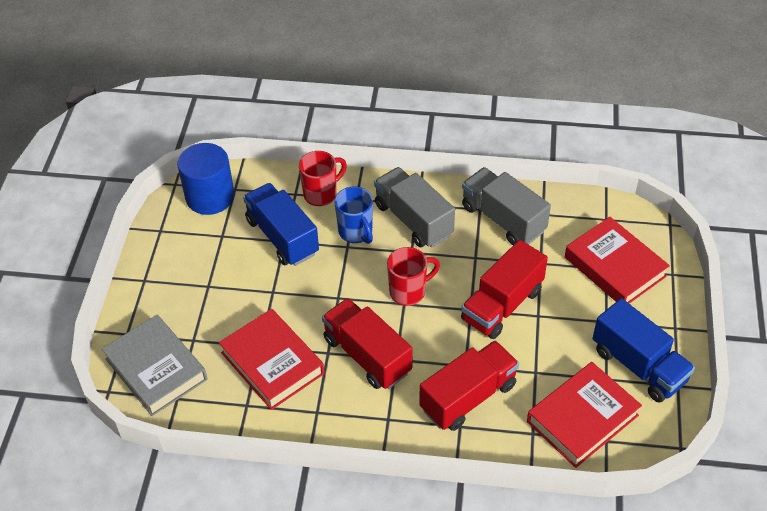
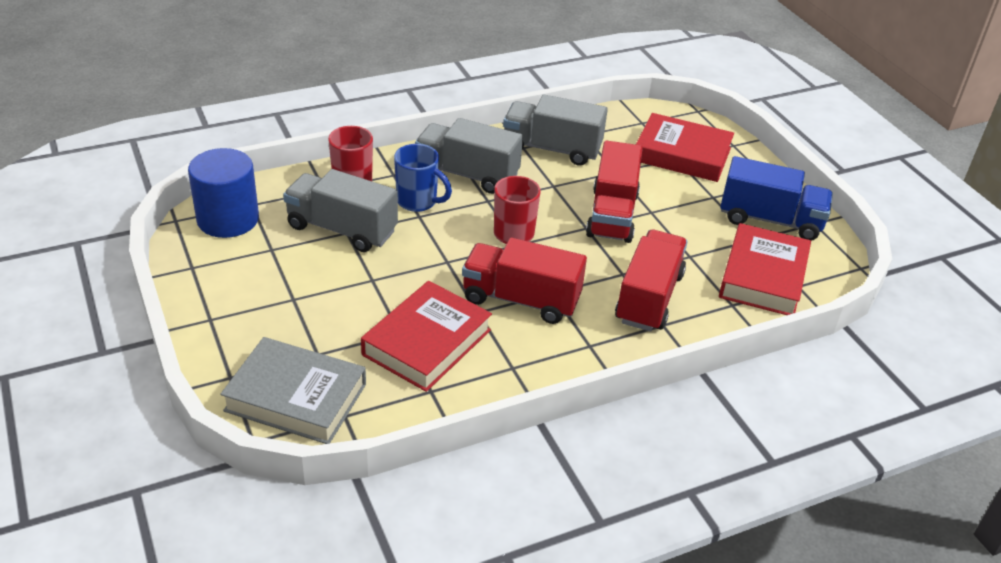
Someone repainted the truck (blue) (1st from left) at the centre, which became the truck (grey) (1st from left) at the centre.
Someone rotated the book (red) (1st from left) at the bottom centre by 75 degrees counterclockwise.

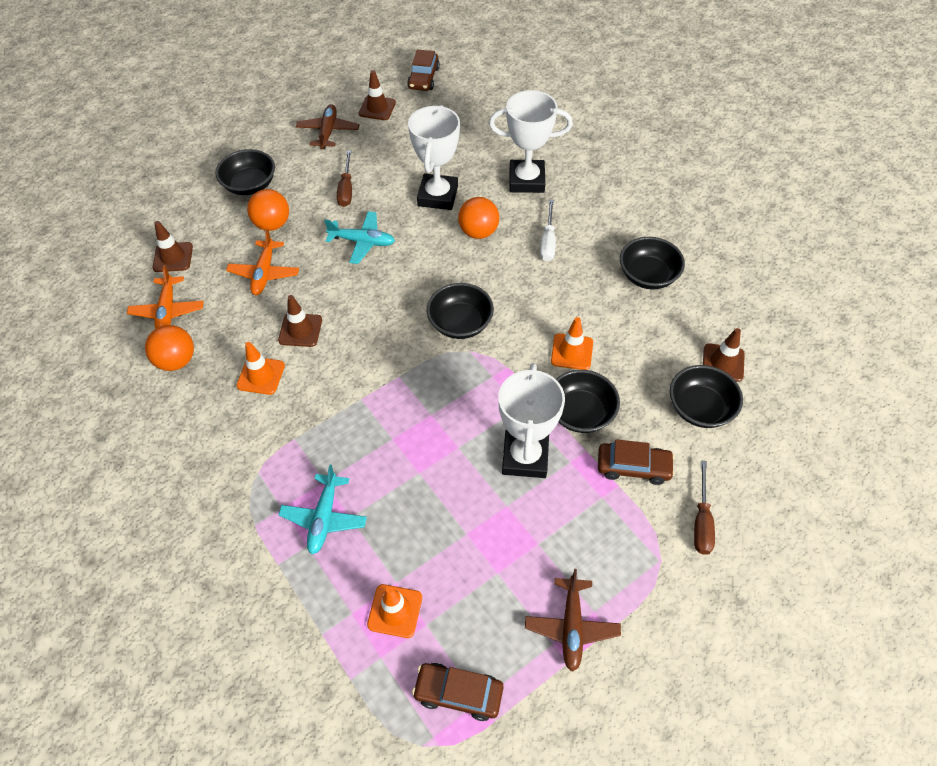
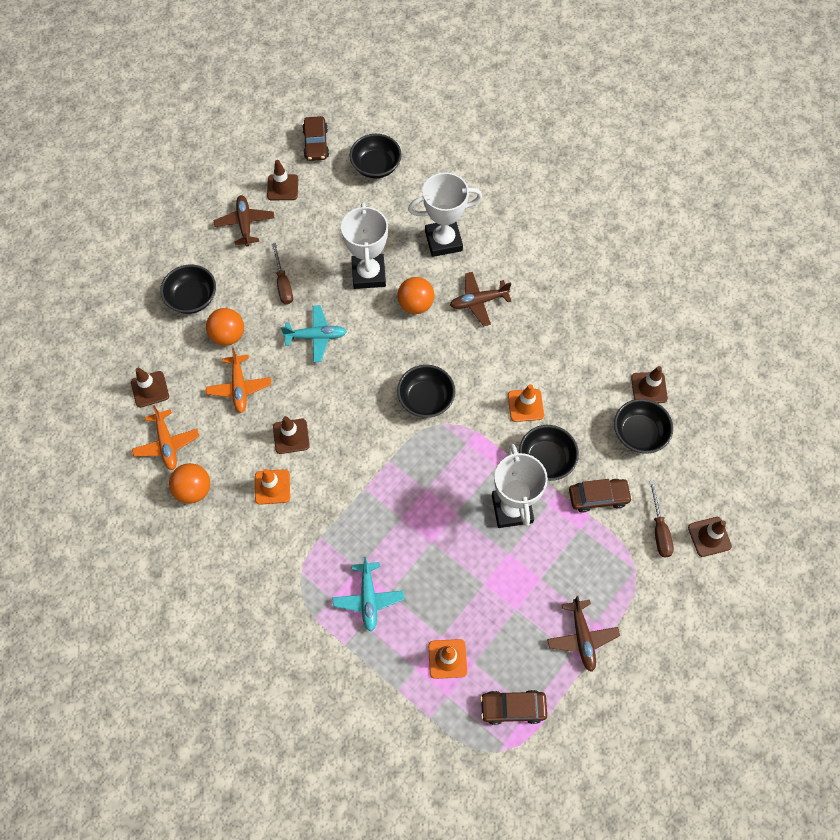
Someone swapped the screwdriver (white) at the top centre for the plane (brown) (2nd from left) at the centre.
Someone carried the bowl (black) (4th from left in the first image) from the middle right to the top centre.
Someone put down the traffic cone (brown) (5th from left) at the middle right.

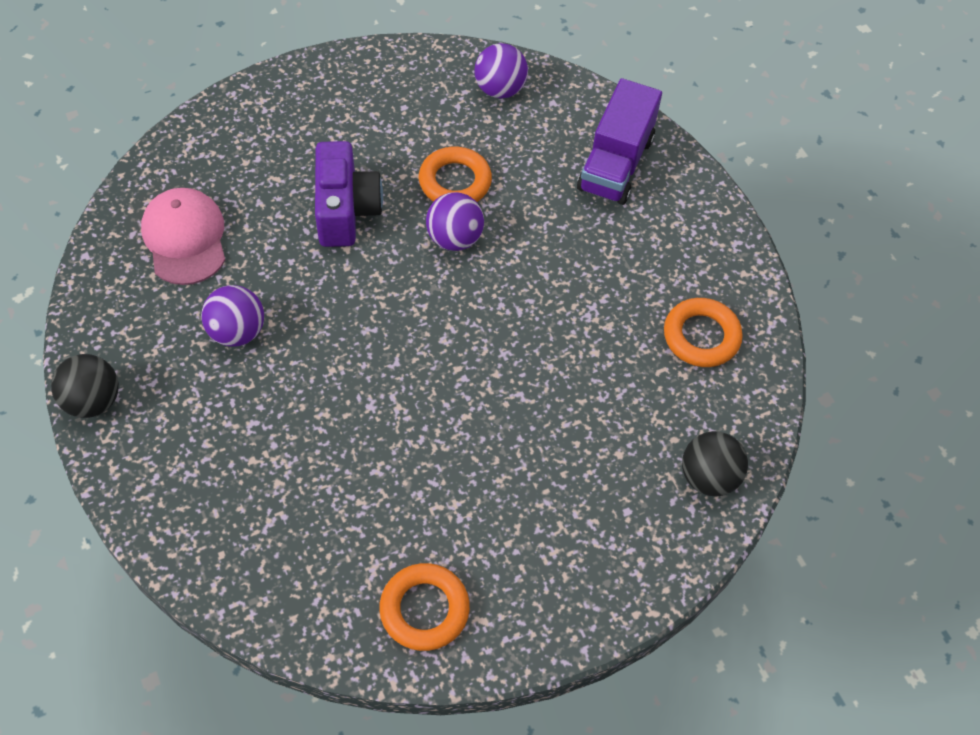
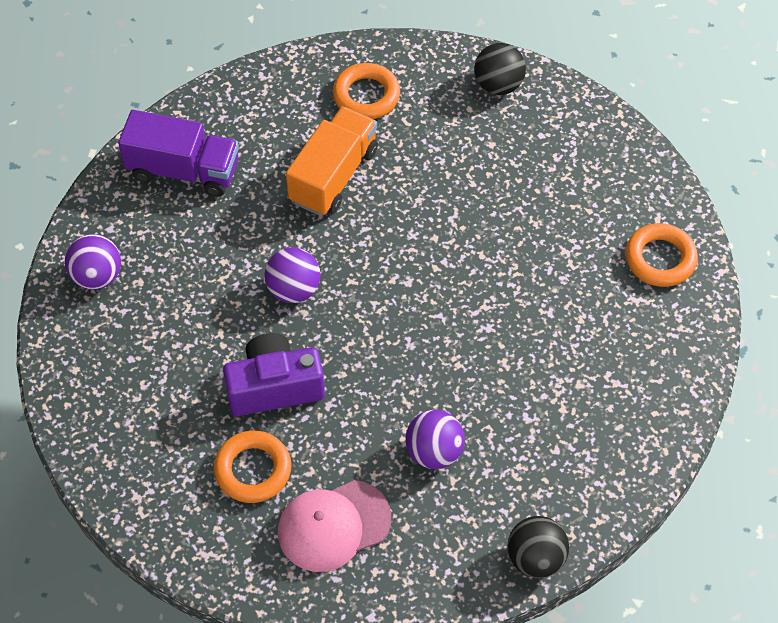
Someone carried the ring (orange) (2nd from left in the first image) from the top centre to the bottom left.
Someone put down the truck (orange) at the top centre.

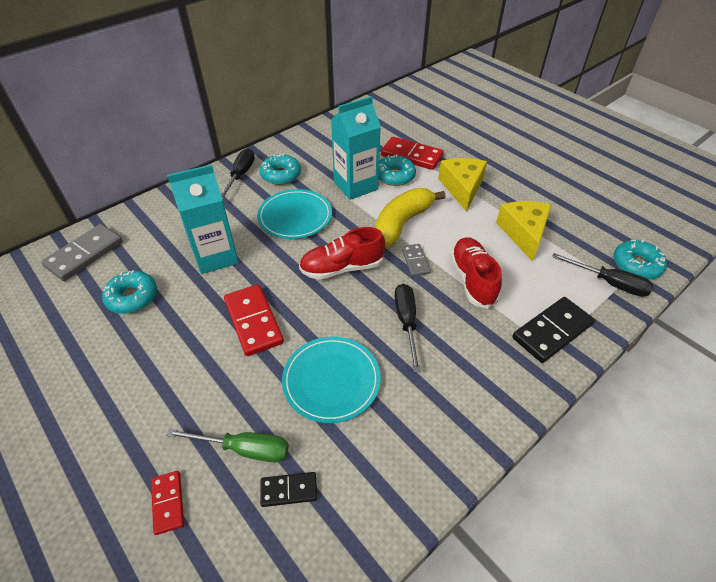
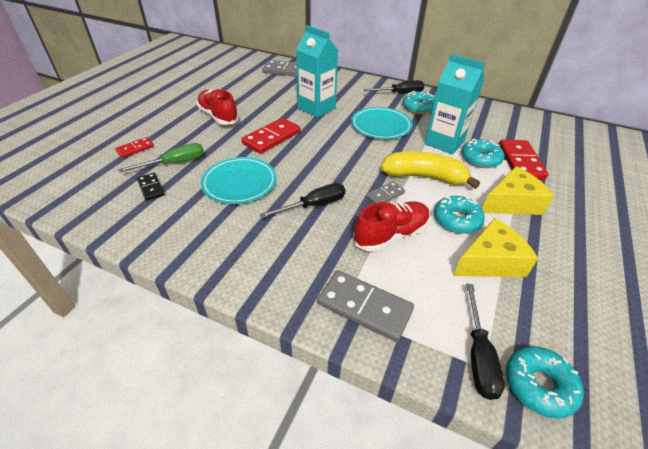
Someone carried the shoe (red) (1st from left) from the centre to the top centre.
Someone carried the donut (turquoise) (1st from left in the first image) from the middle left to the middle right.
Someone repainted the domino (black) (2nd from left) at the middle right, which became the domino (grey) (2nd from left) at the bottom centre.
Someone rotated the screwdriver (green) at the bottom left by 105 degrees counterclockwise.

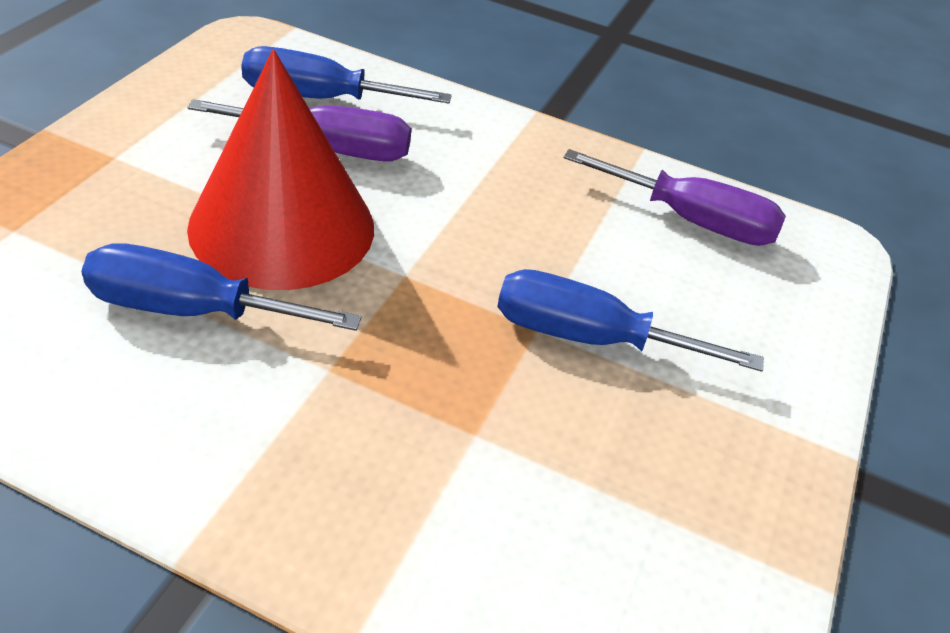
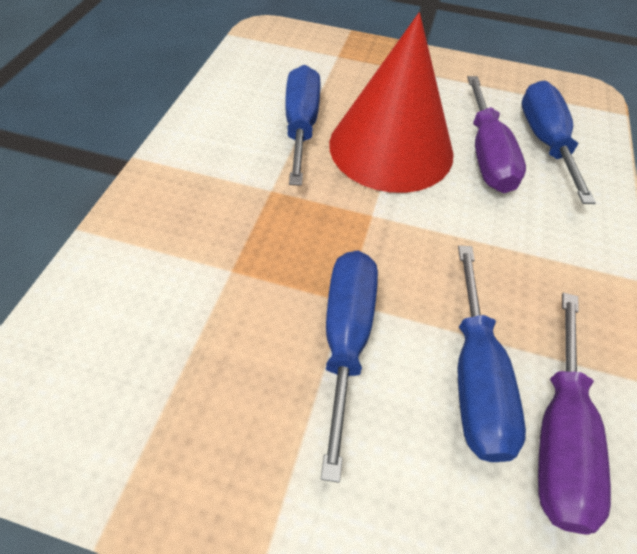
Someone put down the screwdriver (blue) (3rd from left) at the middle right.

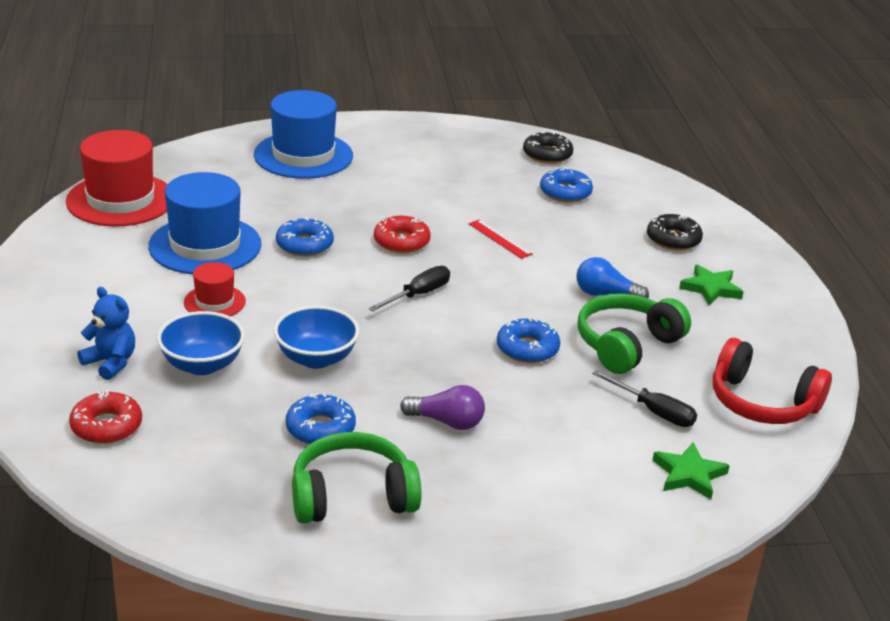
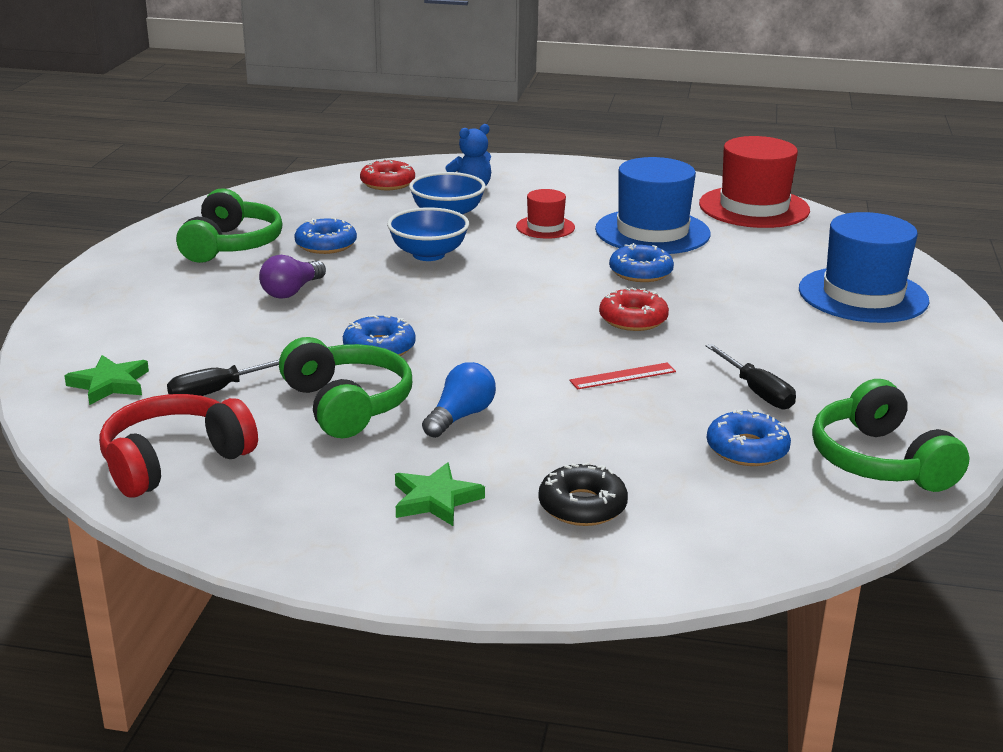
Someone swapped the donut (black) (1st from left) at the top centre for the headphones (green) (3rd from left) at the middle right.
Someone carried the screwdriver (black) (1st from left in the first image) from the centre to the middle right.

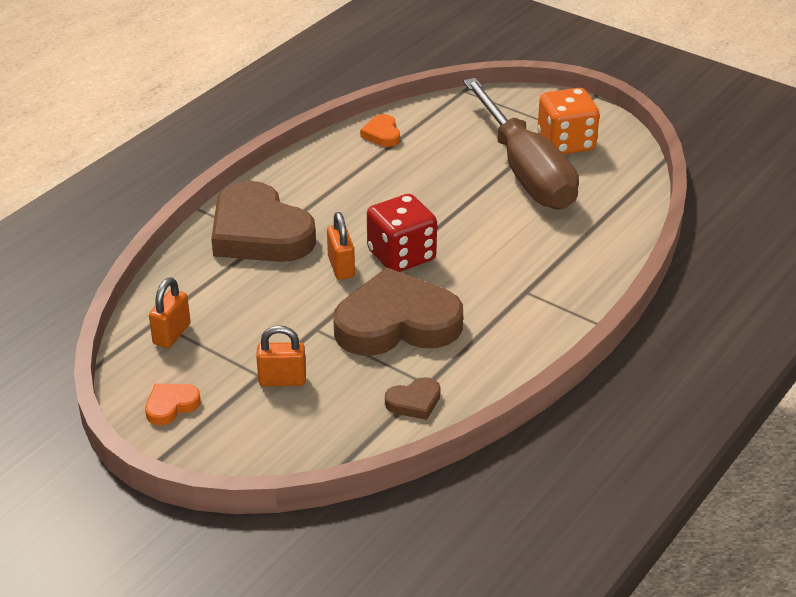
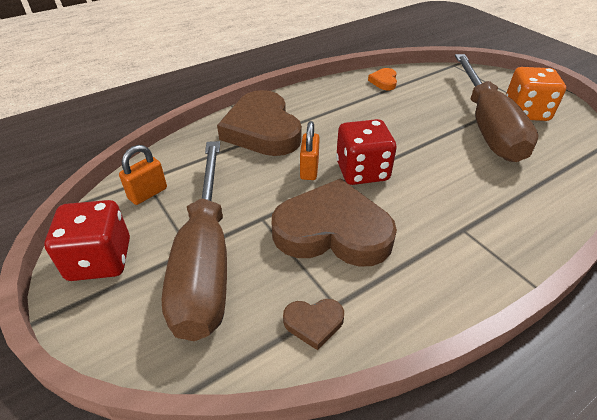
Someone swapped the padlock (orange) (2nd from left) at the centre for the screwdriver (brown) (1st from left) at the middle left.
Someone swapped the heart (orange) (1st from left) at the bottom left for the dice (red) (1st from left) at the middle left.

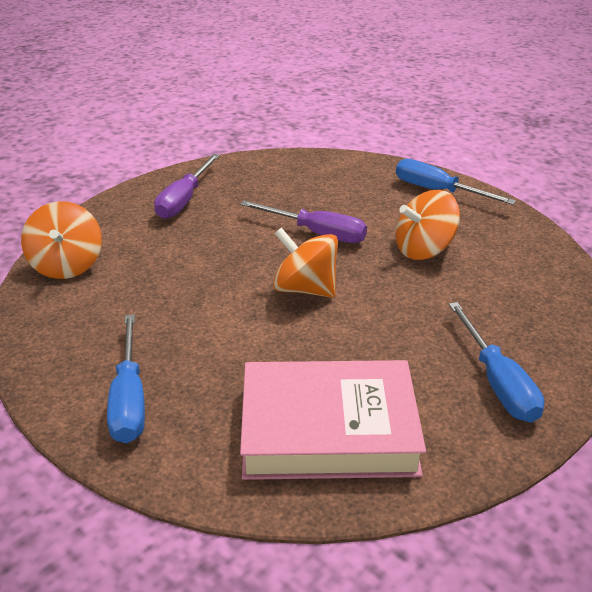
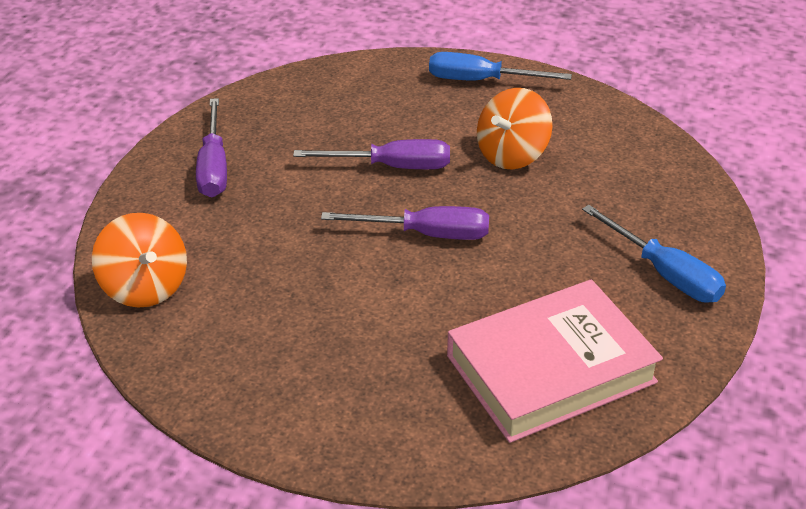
Someone swapped the spinning top (orange) (2nd from left) at the centre for the screwdriver (purple) (3rd from left) at the centre.
Someone took away the screwdriver (blue) (1st from left) at the middle left.

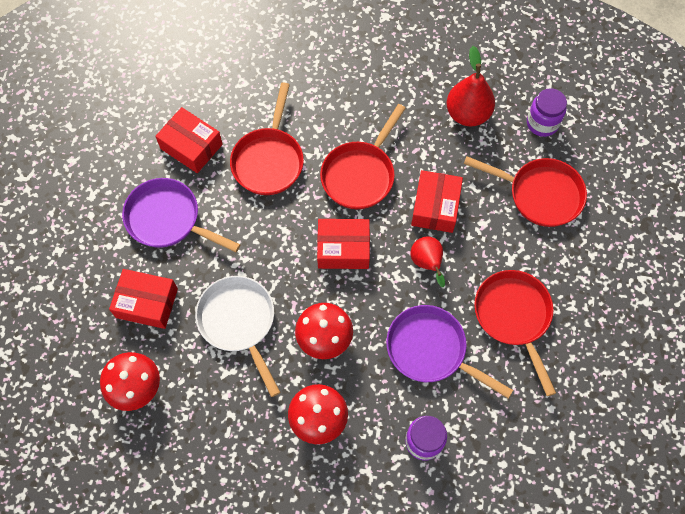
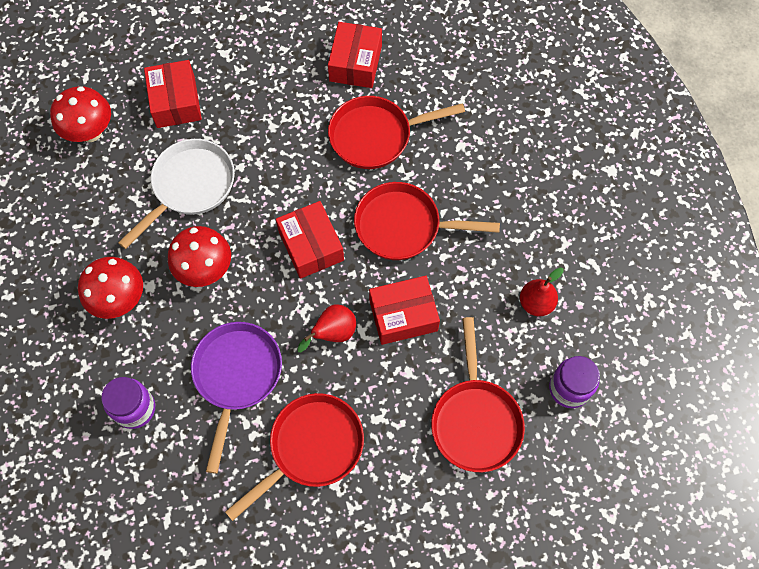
Someone scaled the pear (red) (2nd from left) at the top right by 0.64.
Someone took away the pan (purple) (1st from left) at the middle left.

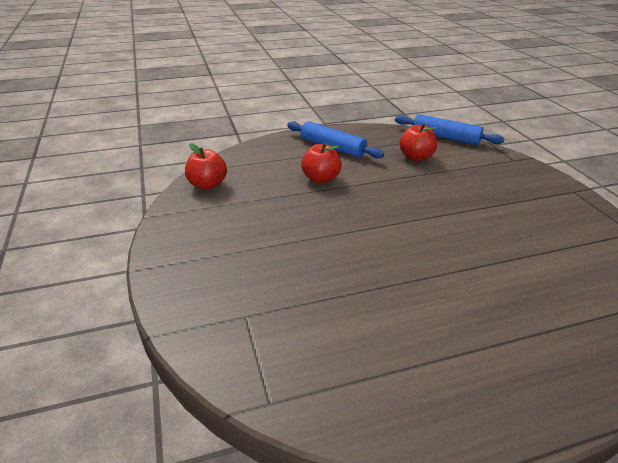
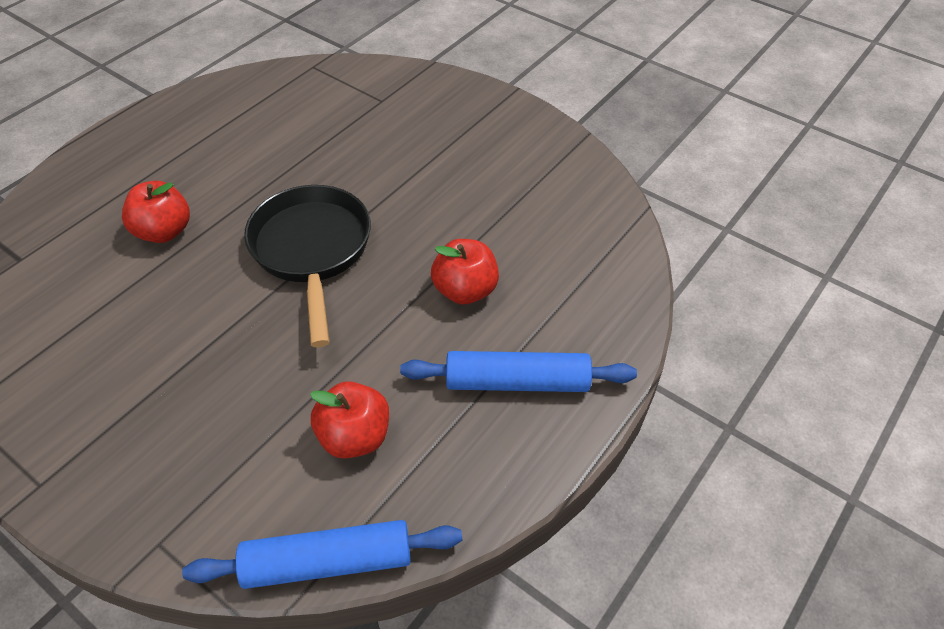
Someone carried the apple (red) (1st from left) from the centre to the middle left.
Someone put down the pan (black) at the middle left.

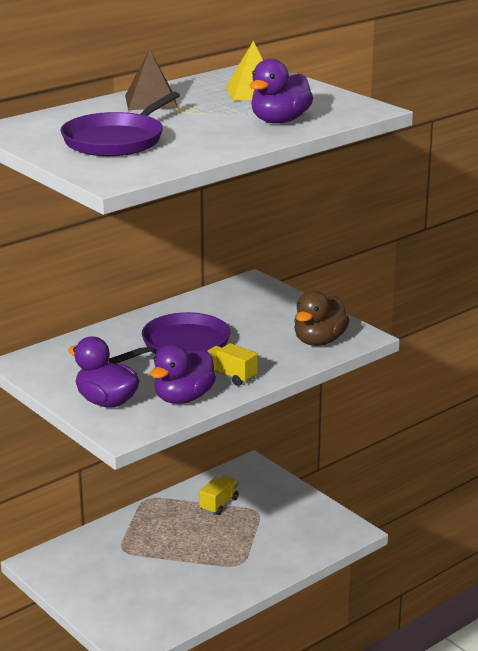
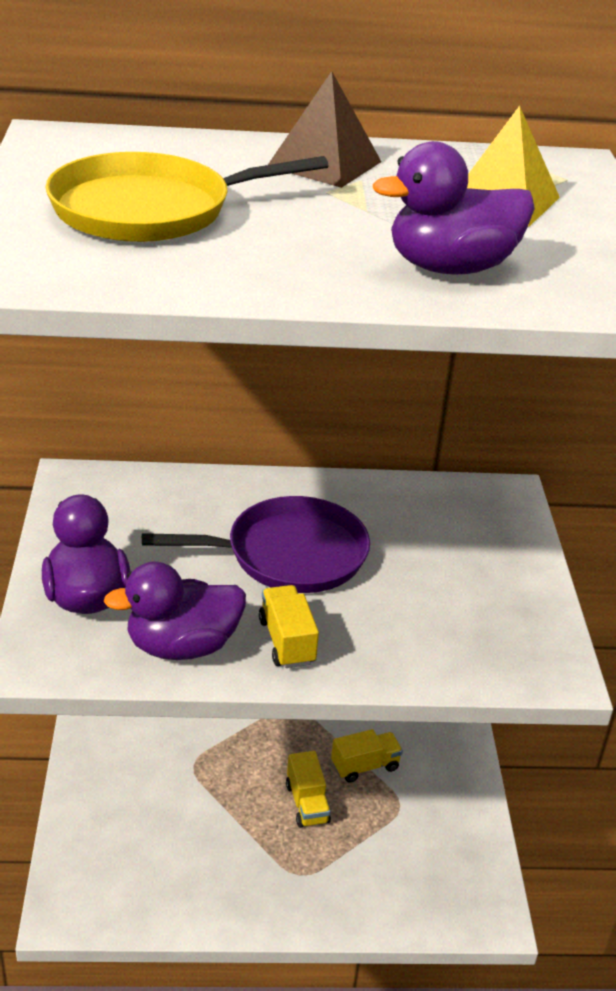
Someone repainted the pan (purple) (1st from left) at the top left, which became the pan (yellow) at the top left.
Someone took away the duck (brown) at the middle right.
Someone put down the truck (yellow) (2nd from left) at the bottom centre.

